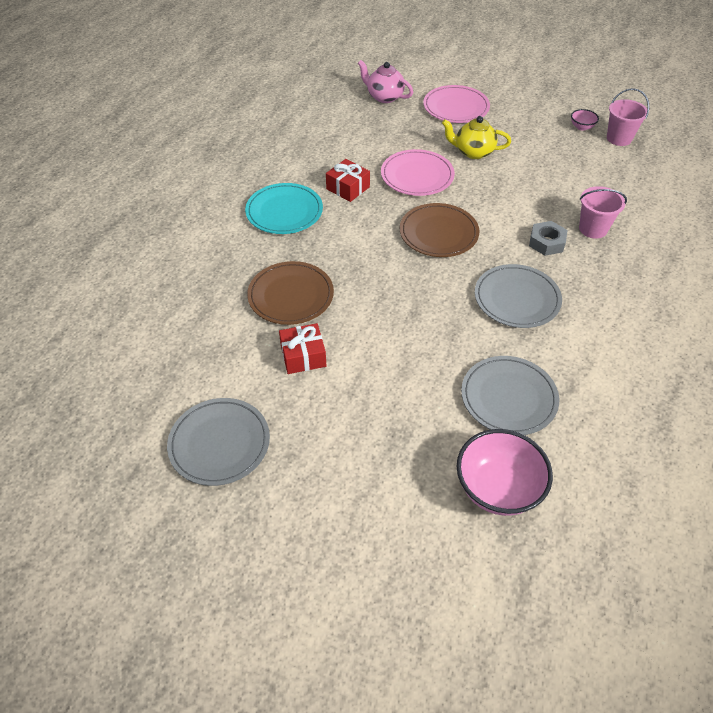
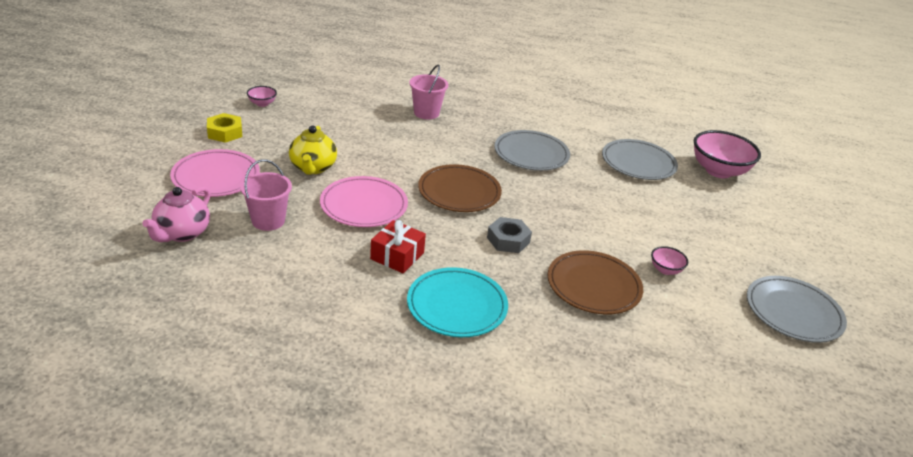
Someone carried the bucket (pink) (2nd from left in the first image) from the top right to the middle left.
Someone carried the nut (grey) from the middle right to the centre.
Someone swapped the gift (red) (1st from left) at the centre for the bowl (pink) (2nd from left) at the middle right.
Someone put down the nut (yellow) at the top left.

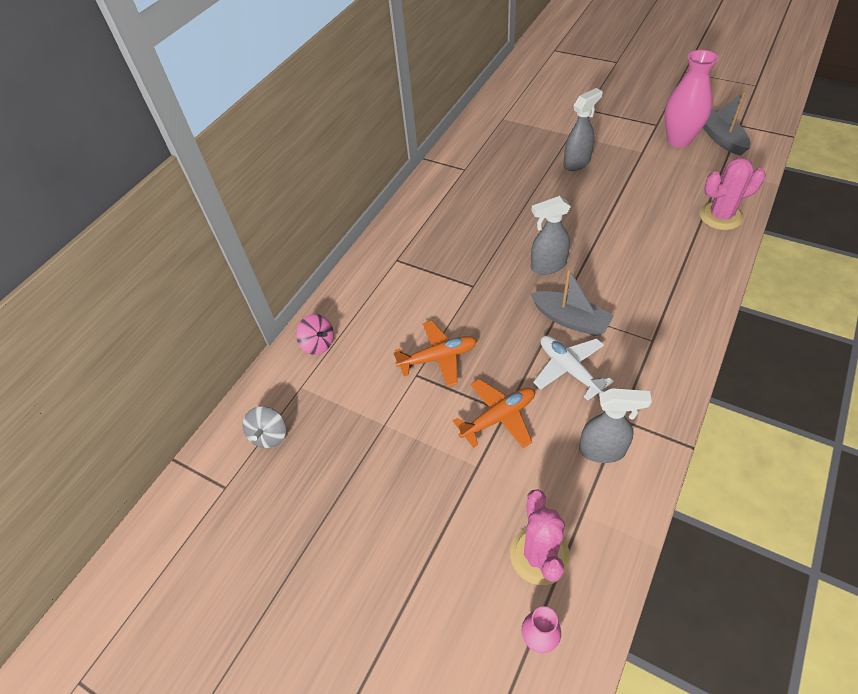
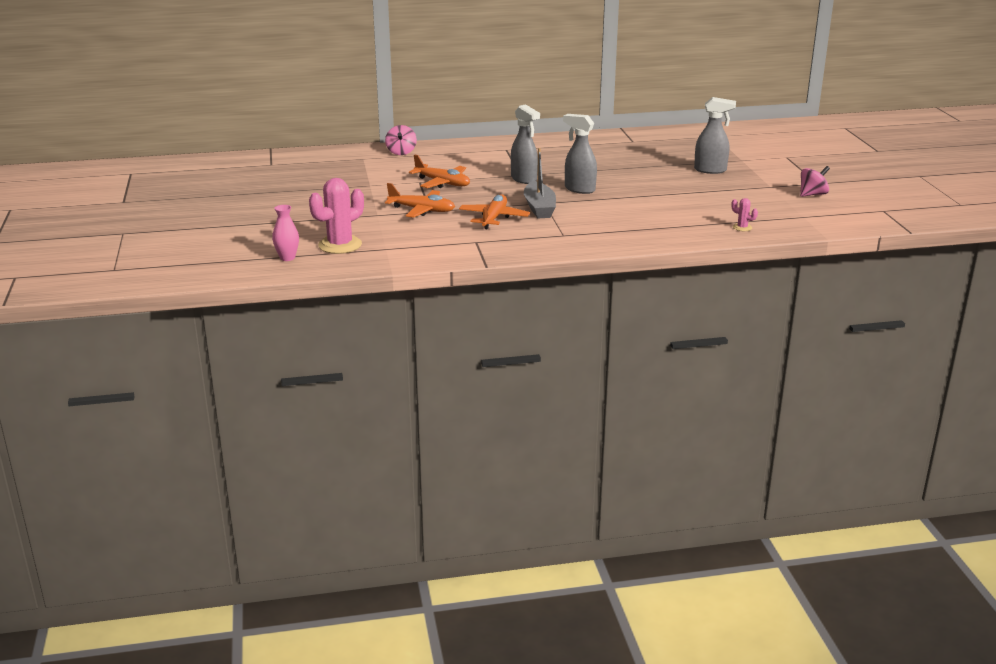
Someone swapped the vase (pink) (2nd from left) at the top right for the spinning top (pink) (2nd from left) at the top right.
Someone took away the boat (grey) (2nd from left) at the top right.
Someone scaled the cactus (pink) (2nd from left) at the top right by 0.46.
Someone repainted the plane (white) at the middle right, which became the plane (orange) (3rd from left) at the top centre.
Someone carried the spray bottle (grey) (3rd from left in the first image) from the middle right to the top centre.
Someone took away the spinning top (grey) at the middle left.

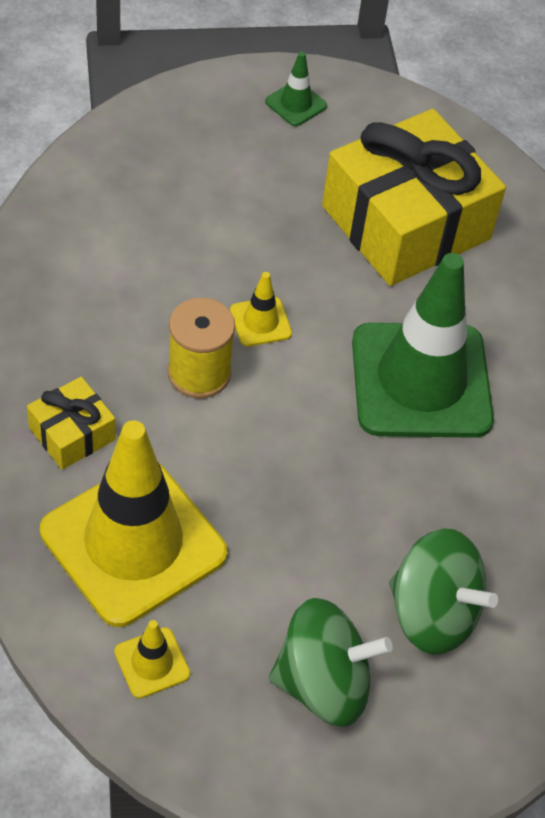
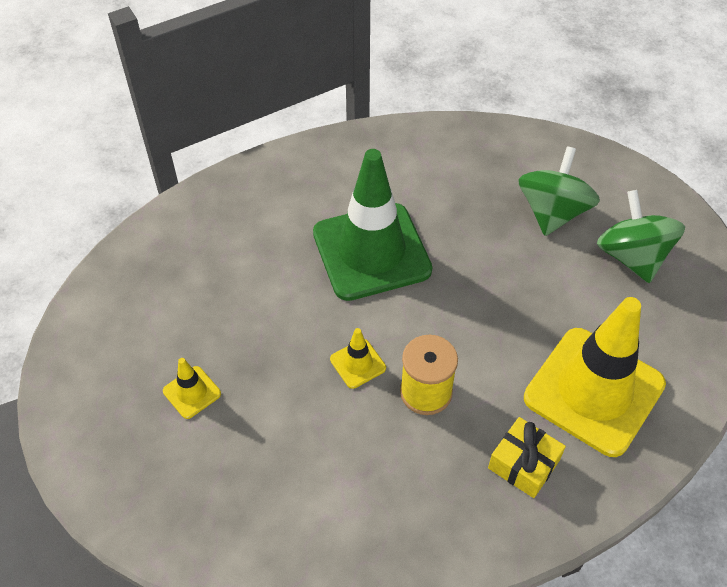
Someone took away the traffic cone (green) (1st from left) at the top centre.
Someone took away the gift (yellow) (2nd from left) at the top right.
Someone carried the traffic cone (yellow) (2nd from left in the first image) from the bottom left to the middle left.

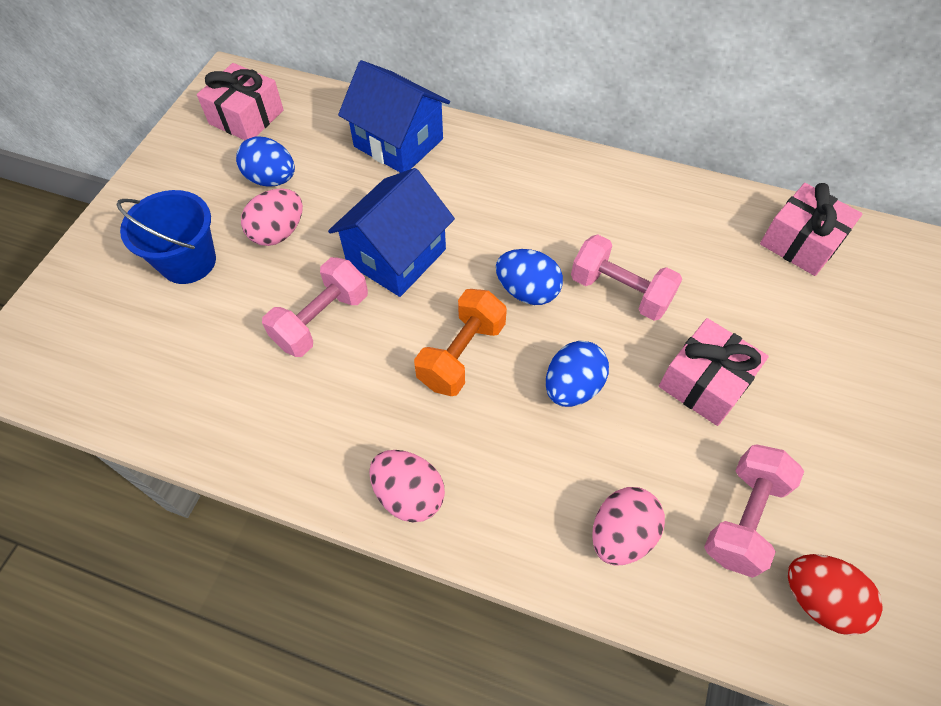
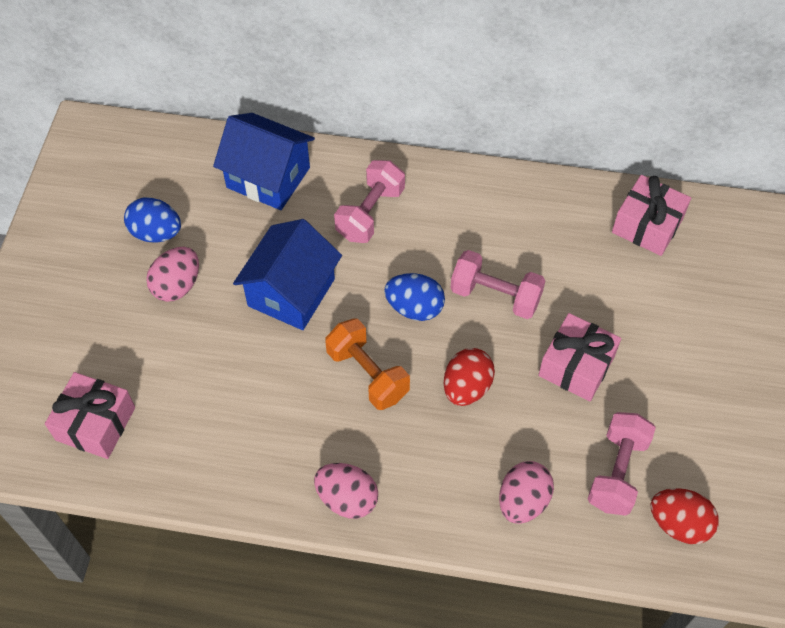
Someone carried the gift (pink) (1st from left) from the top left to the middle left.
Someone took away the bucket (blue) at the middle left.
Someone carried the dumbbell (pink) (1st from left) from the centre to the top centre.
Someone rotated the dumbbell (orange) at the centre by 60 degrees counterclockwise.
Someone repainted the egg (blue) (3rd from left) at the centre, which became the egg (red) (1st from left) at the centre.

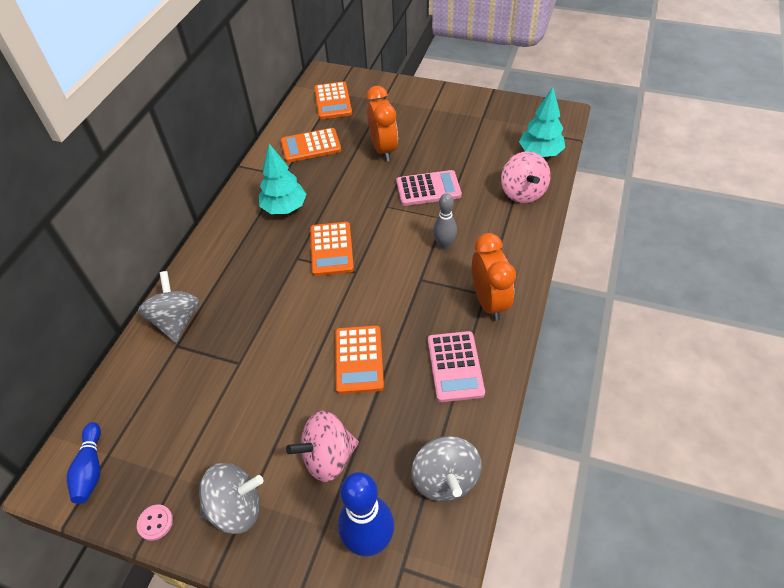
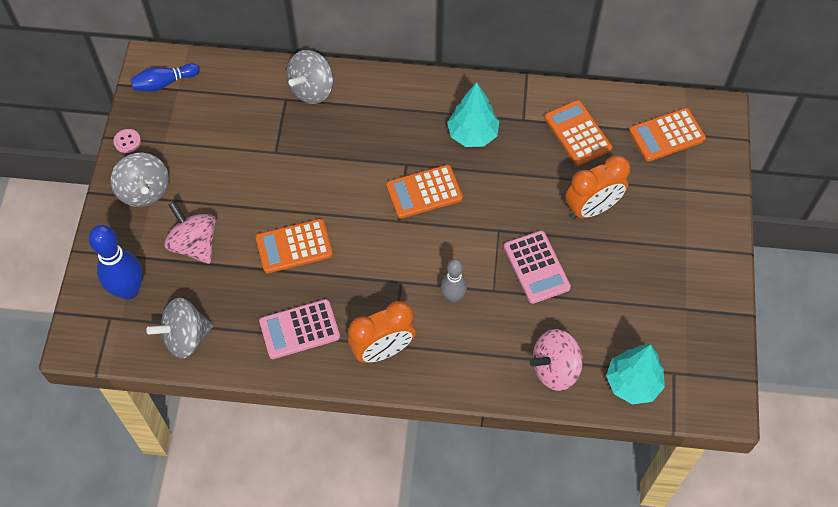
Someone rotated the spinning top (grey) (1st from left in the first image) at the middle left by 150 degrees clockwise.

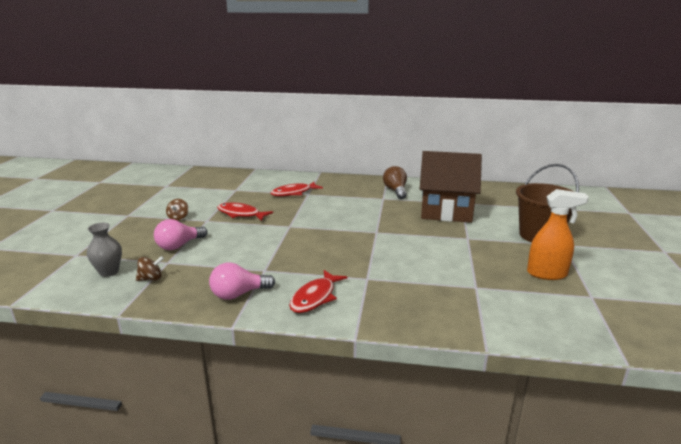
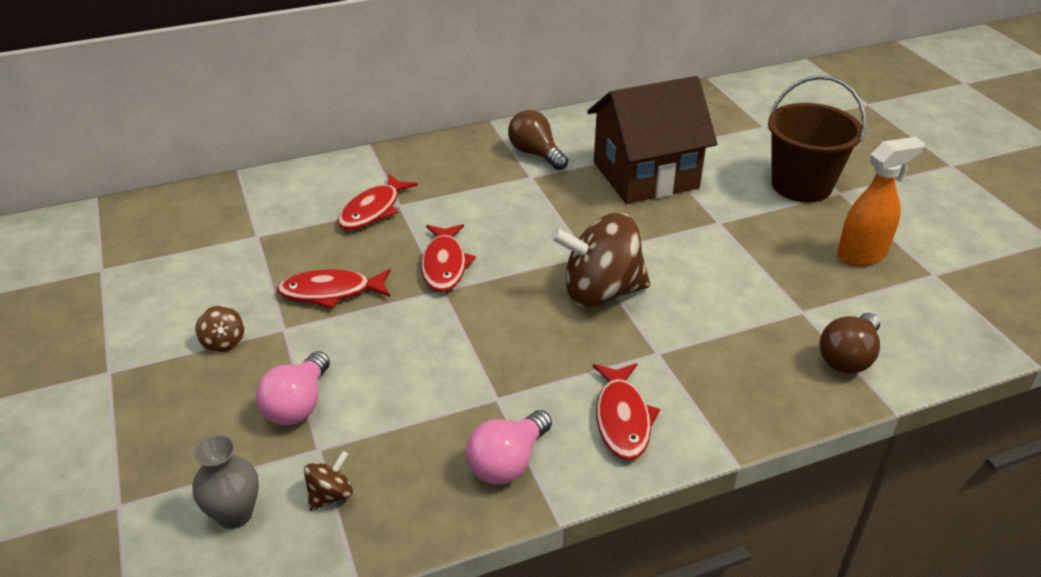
Someone put down the spinning top (brown) (3rd from left) at the centre.
Someone put down the fish (red) (3rd from left) at the centre.
Someone put down the light bulb (brown) (2nd from left) at the middle right.

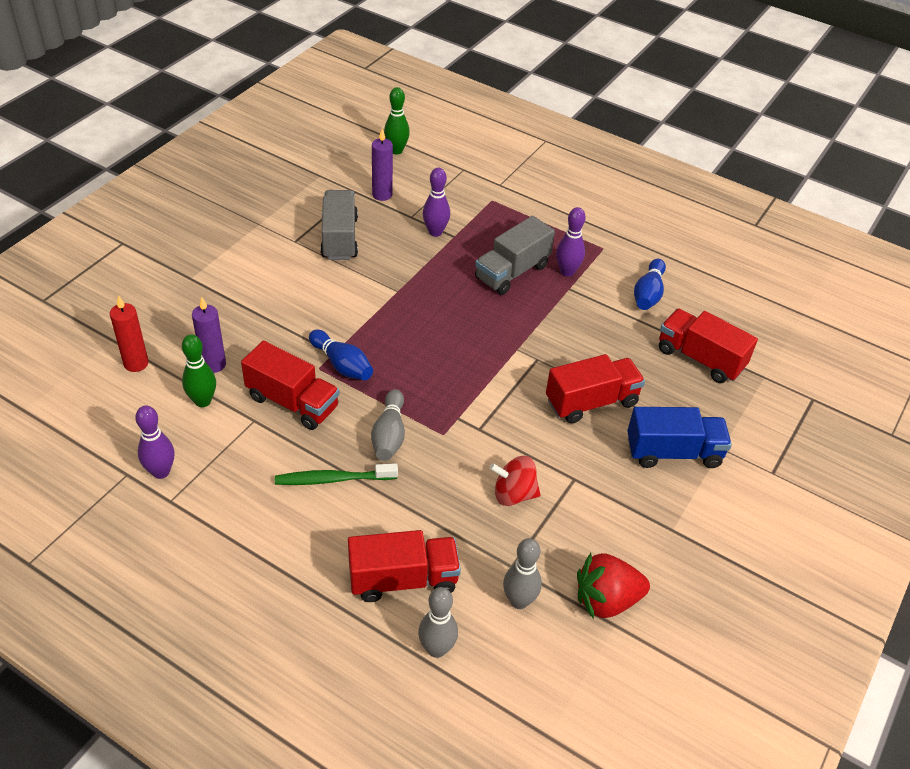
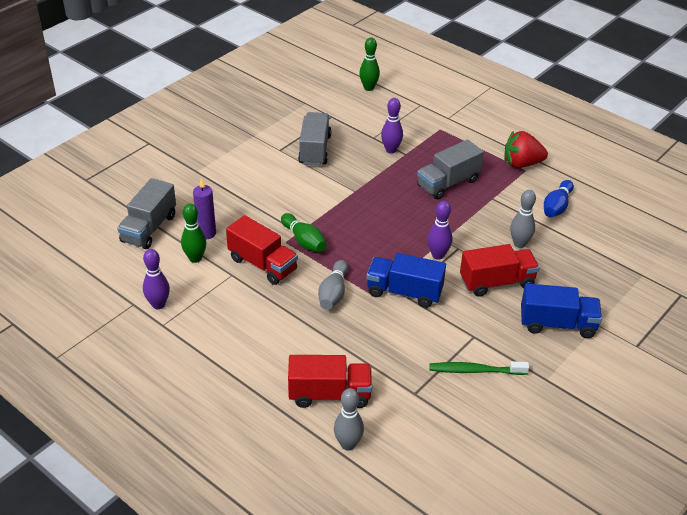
Someone took away the candle (purple) (2nd from left) at the top centre.
Someone carried the bowling pin (purple) (3rd from left) from the top centre to the centre.
Someone swapped the candle (red) at the middle left for the truck (grey) (1st from left) at the middle left.
Someone took away the truck (red) (4th from left) at the middle right.
Someone repainted the bowling pin (blue) (1st from left) at the centre, which became the bowling pin (green) (2nd from left) at the centre.
Someone took away the spinning top (red) at the centre.
Someone carried the toothbrush (green) from the centre to the bottom right.
Someone carried the bowling pin (grey) (3rd from left) from the bottom centre to the middle right.
Someone carried the strawberry (red) from the bottom right to the top right.
Someone put down the truck (blue) (1st from left) at the centre.

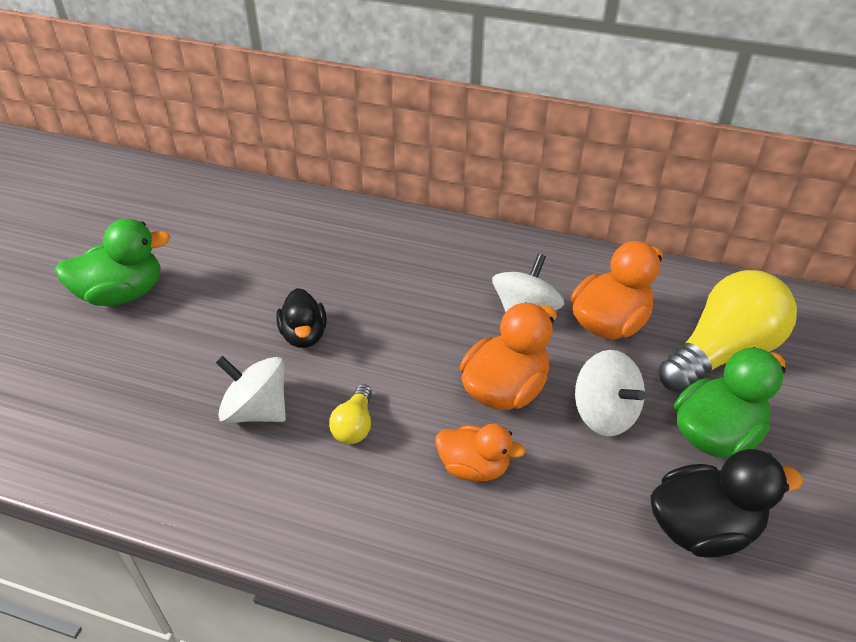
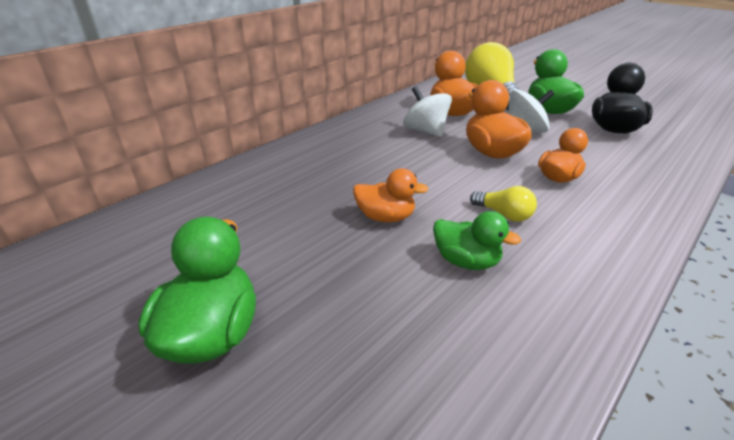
Someone repainted the duck (black) (1st from left) at the centre, which became the duck (orange) (1st from left) at the centre.
Someone swapped the spinning top (white) (1st from left) at the middle left for the duck (green) (2nd from left) at the centre.

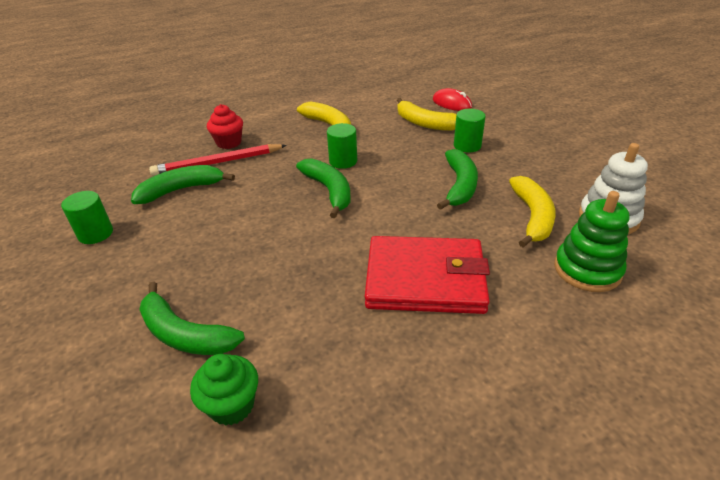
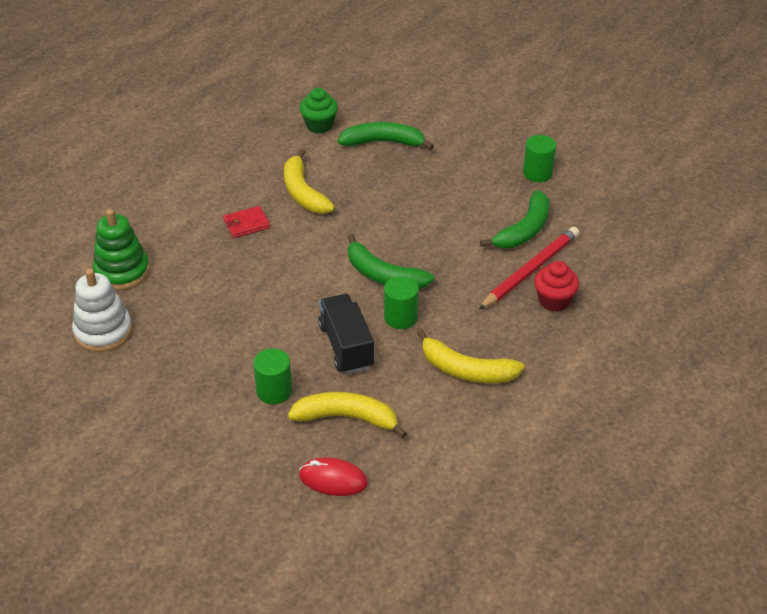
Someone took away the banana (green) (4th from left) at the centre.
Someone carried the banana (yellow) (3rd from left in the first image) from the middle right to the top centre.
Someone scaled the wallet (red) at the centre by 0.42.
Someone put down the truck (black) at the centre.

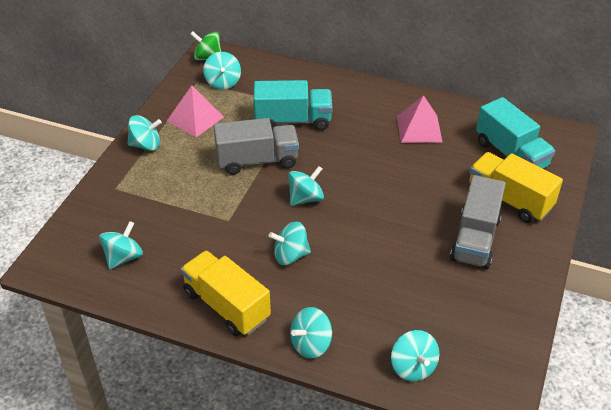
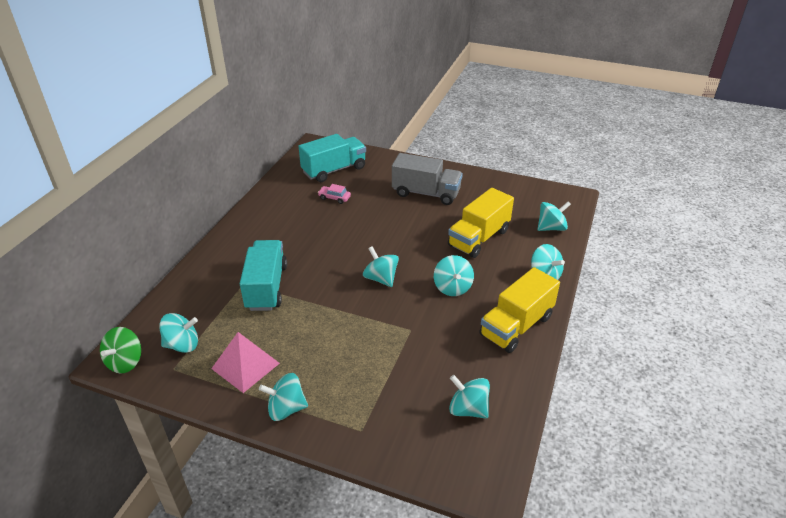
Someone took away the pyramid (pink) (2nd from left) at the top right.
Someone rotated the spinning top (turquoise) (2nd from left) at the top left by 90 degrees counterclockwise.
Someone took away the truck (grey) (1st from left) at the centre.
Someone carried the truck (yellow) (2nd from left in the first image) from the middle right to the centre.
Someone put down the car (pink) at the centre.

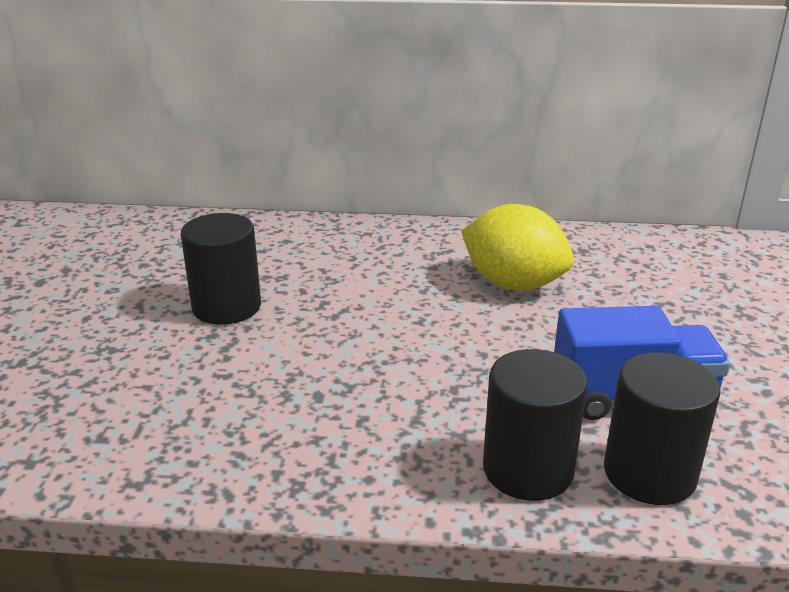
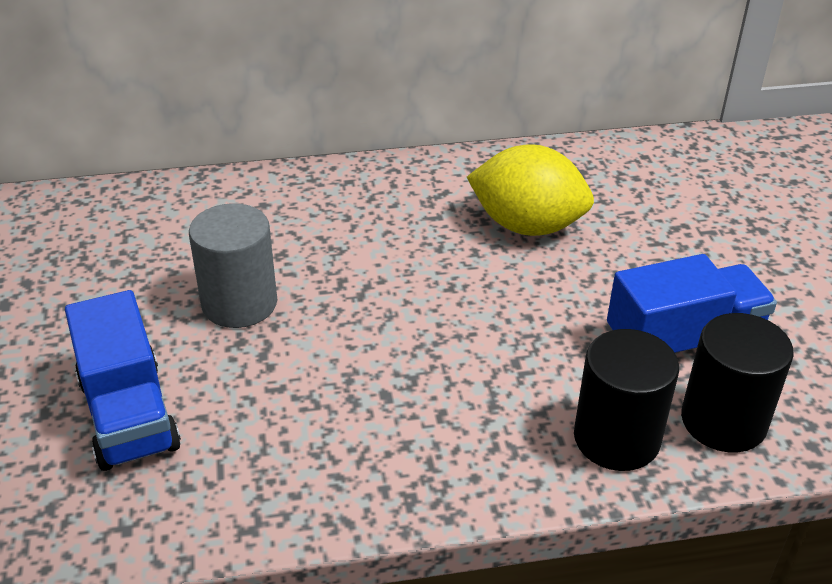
Someone repainted the cylinder (black) (1st from left) at the middle left, which became the cylinder (grey) at the middle left.
Someone put down the truck (blue) (1st from left) at the middle left.

